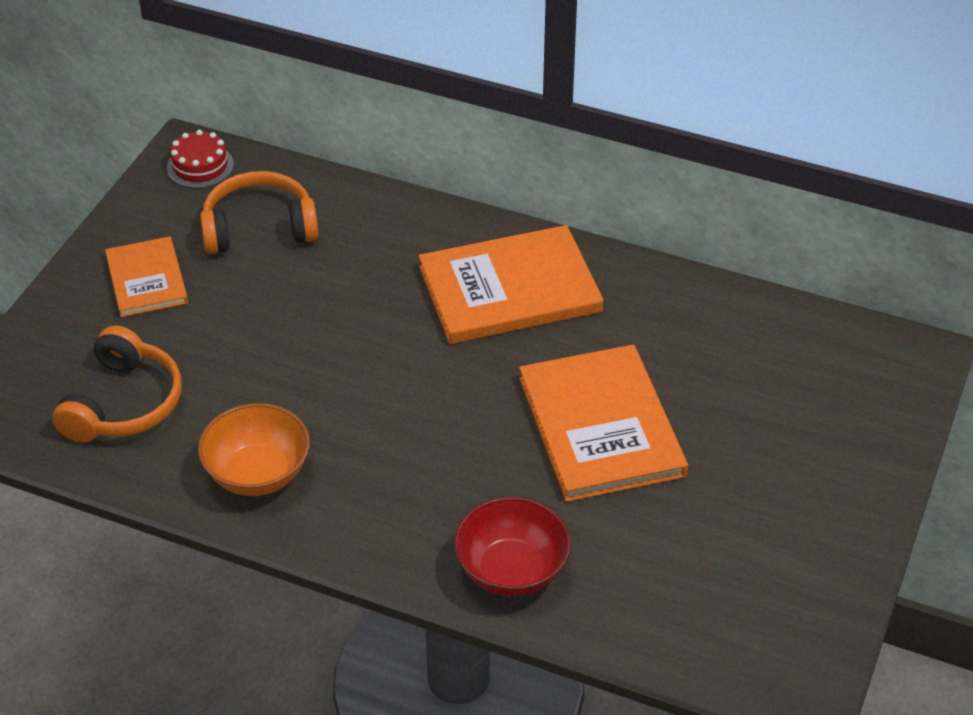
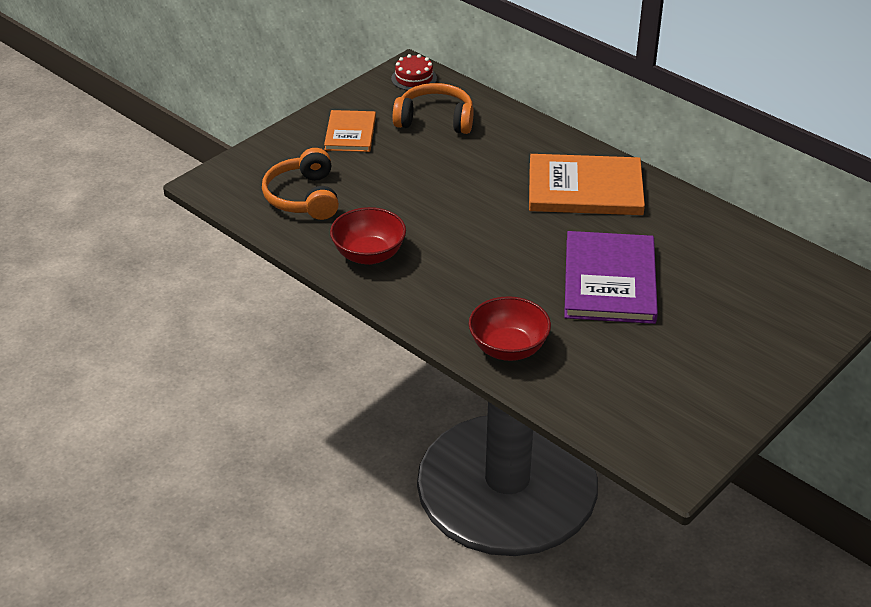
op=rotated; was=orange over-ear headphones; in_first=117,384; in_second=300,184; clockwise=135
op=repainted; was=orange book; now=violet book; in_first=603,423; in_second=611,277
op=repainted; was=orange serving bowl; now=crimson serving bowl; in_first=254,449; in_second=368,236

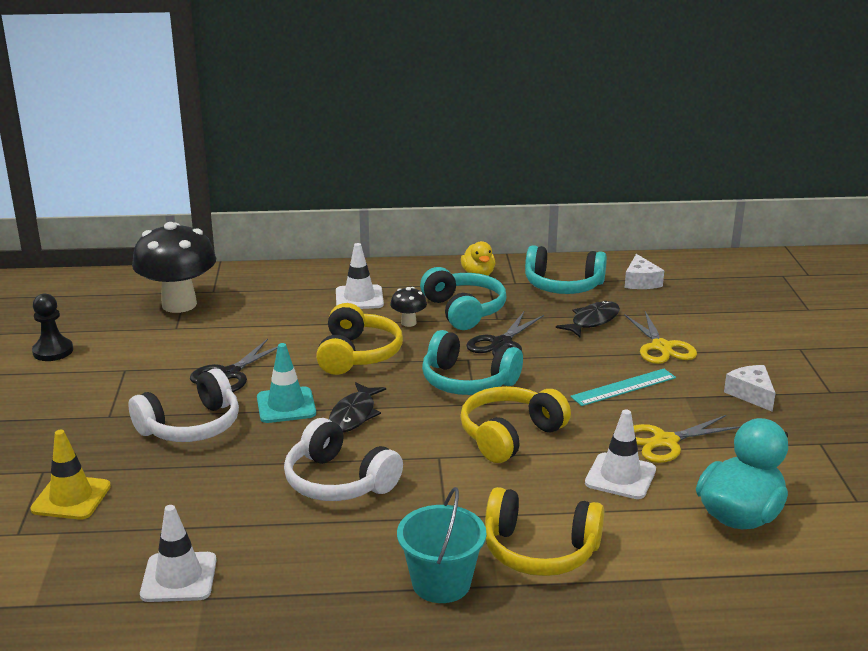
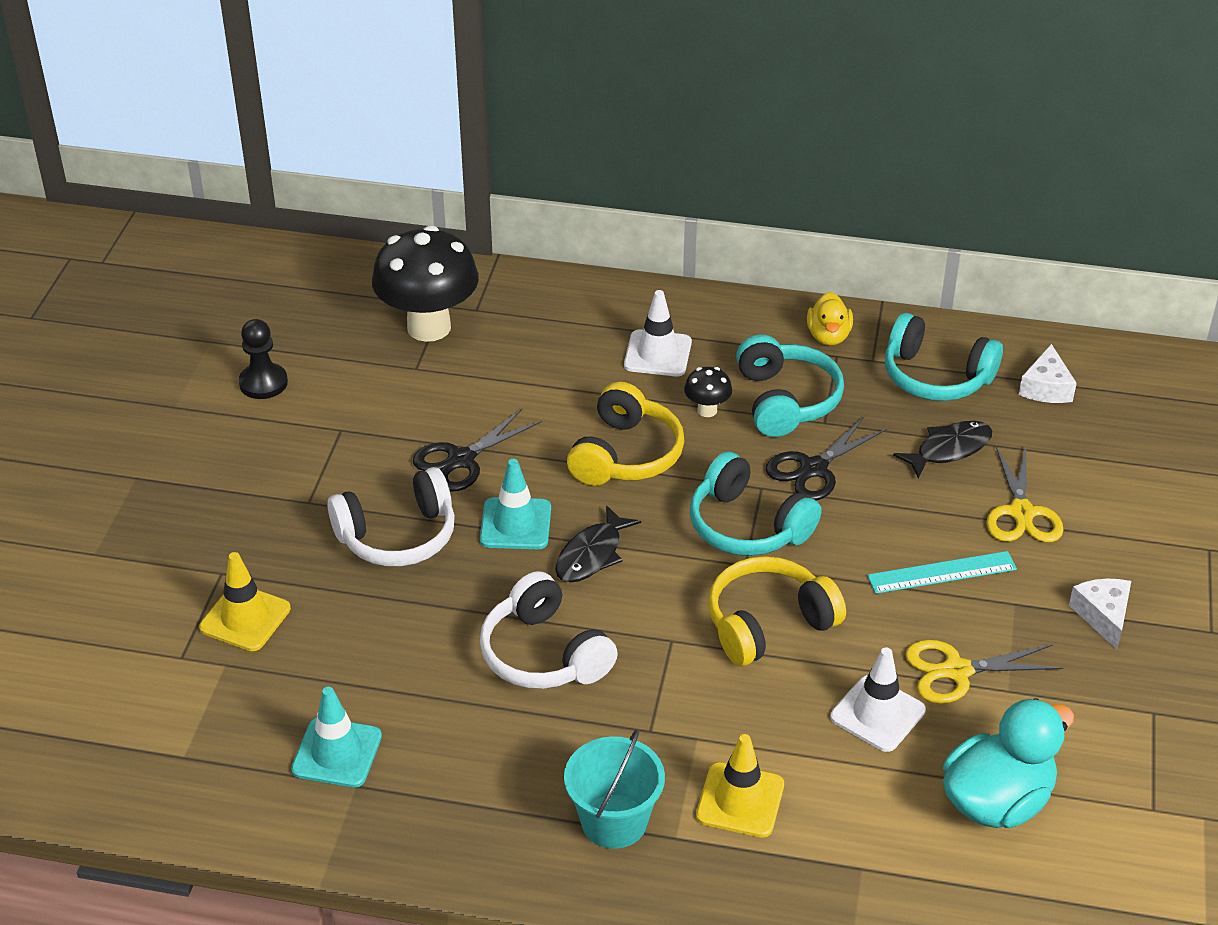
op=swapped; was=yellow over-ear headphones; now=yellow safety cone; in_first=544,531; in_second=740,786
op=repainted; was=snow-white safety cone; now=teal safety cone; in_first=178,553; in_second=336,737

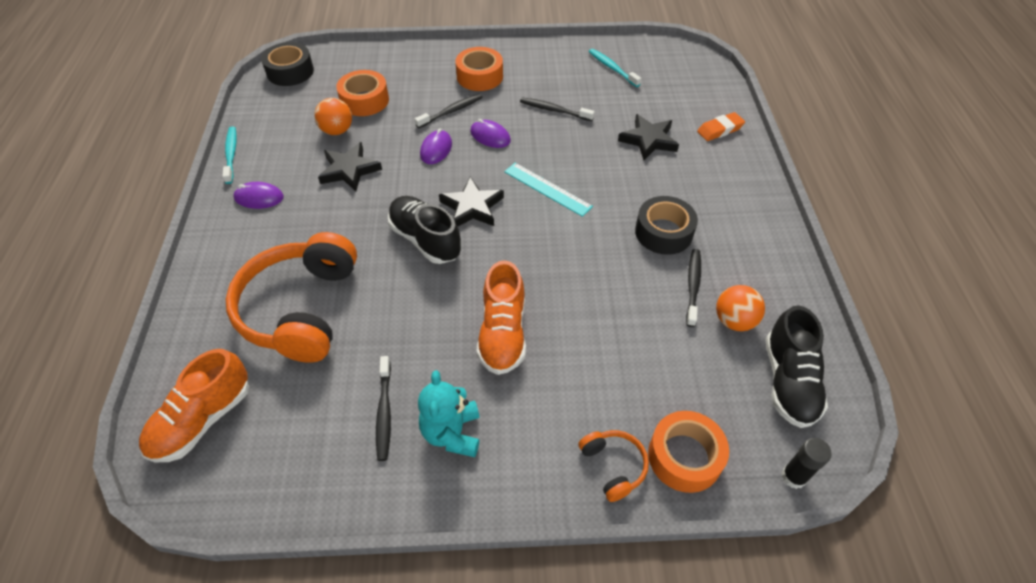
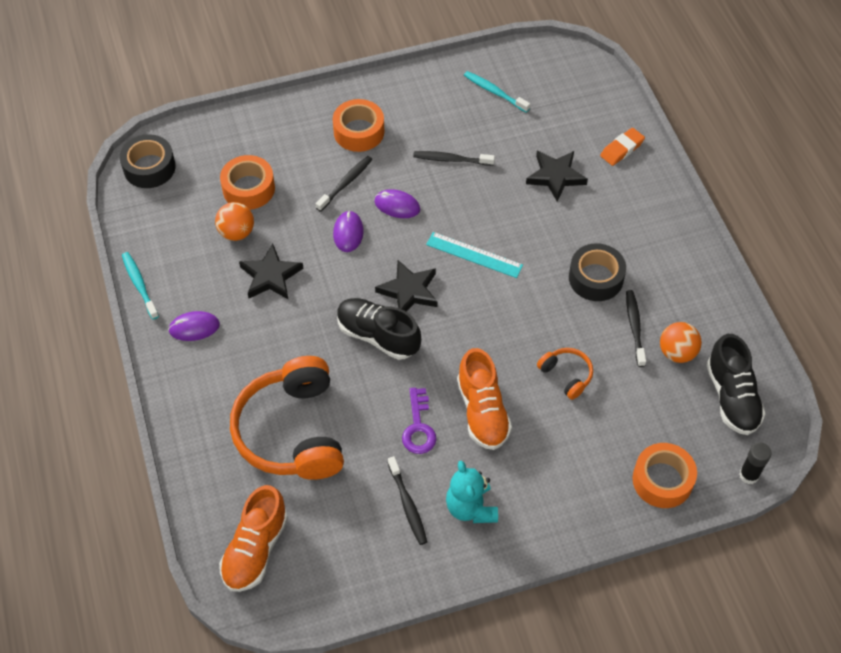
op=shifted; was=orange over-ear headphones; in_first=613,466; in_second=565,374
op=new; now=violet key; in_second=419,421

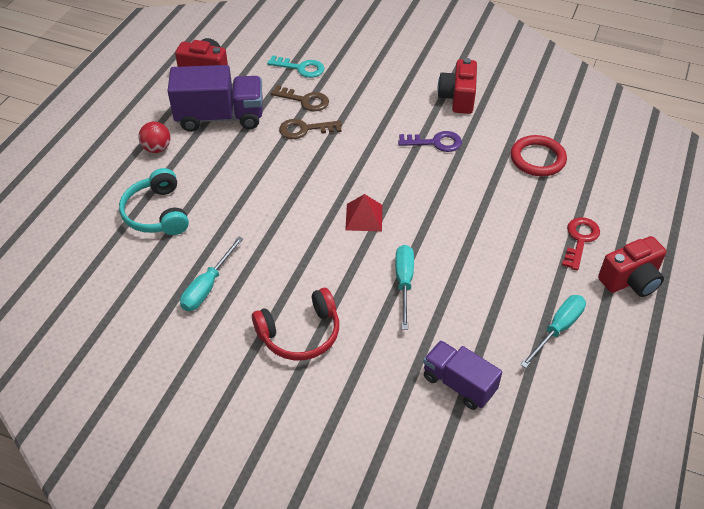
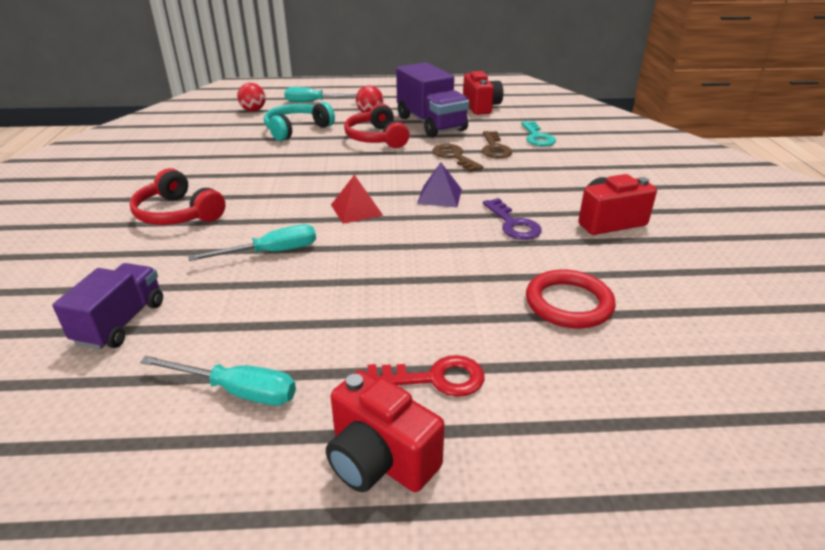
op=shifted; was=teal flat screwdriver; in_first=211,273; in_second=320,94
op=new; now=crimson play ball; in_second=251,97
op=new; now=crimson over-ear headphones; in_second=377,125
op=new; now=violet solid pyramid; in_second=439,184

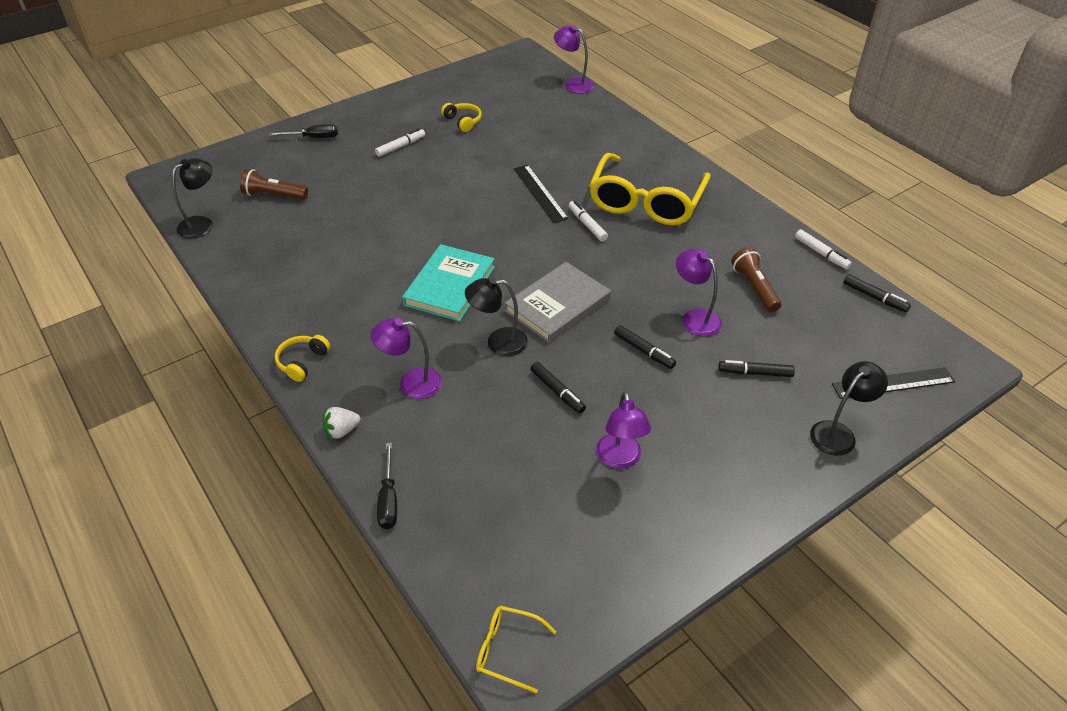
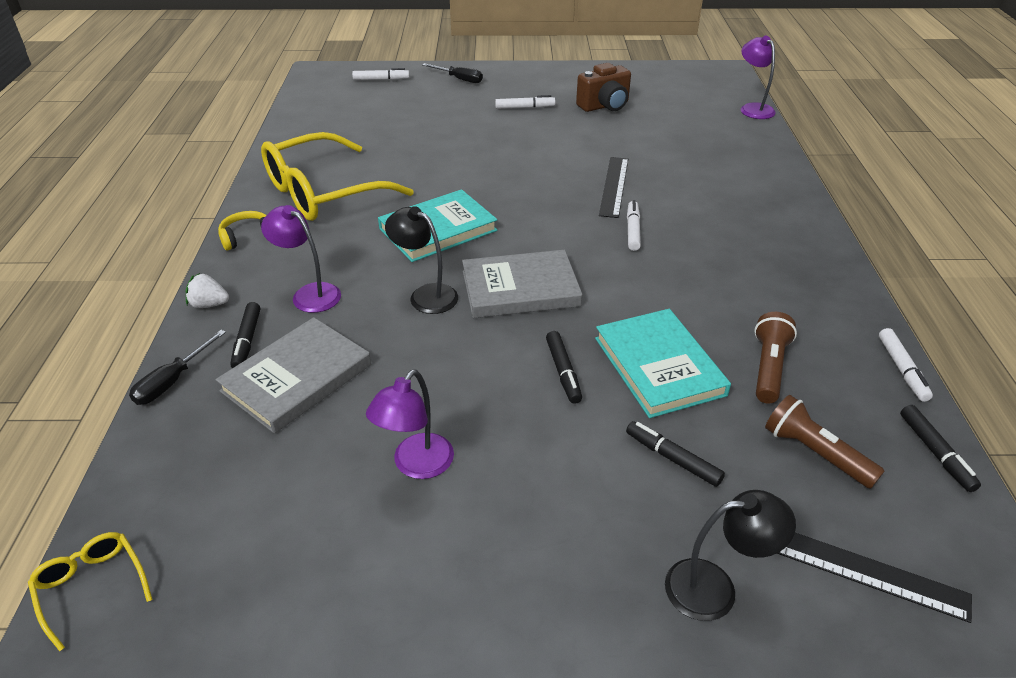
op=swapped; was=yellow over-ear headphones; now=russet photo camera; in_first=461,117; in_second=603,87
op=shifted; was=yellow glasses; in_first=650,189; in_second=337,176
op=gone; was=ebony reading lamp; in_first=192,198
op=shifted; was=russet torch; in_first=274,184; in_second=824,442
op=swapped; was=violet reading lamp; now=teal book; in_first=699,293; in_second=663,363
op=shifted; was=ebony marker pen; in_first=558,388; in_second=245,335
op=new; now=snow-white marker pen; in_second=381,74
op=new; now=grey book; in_second=293,375

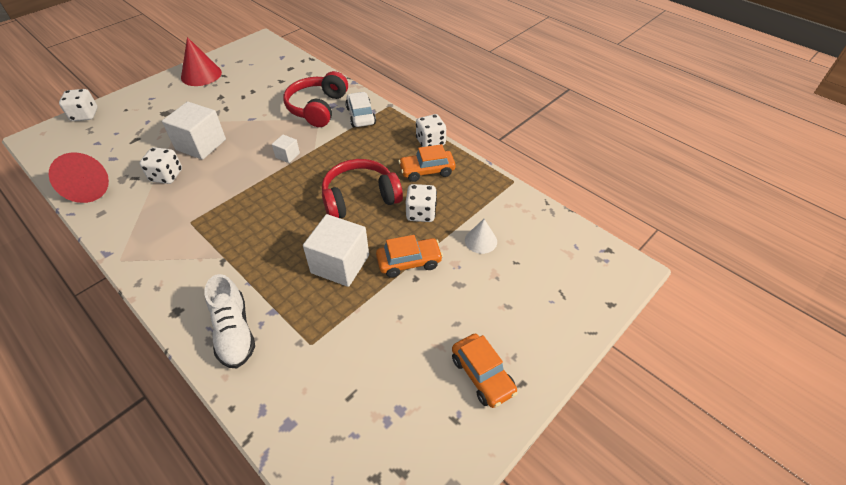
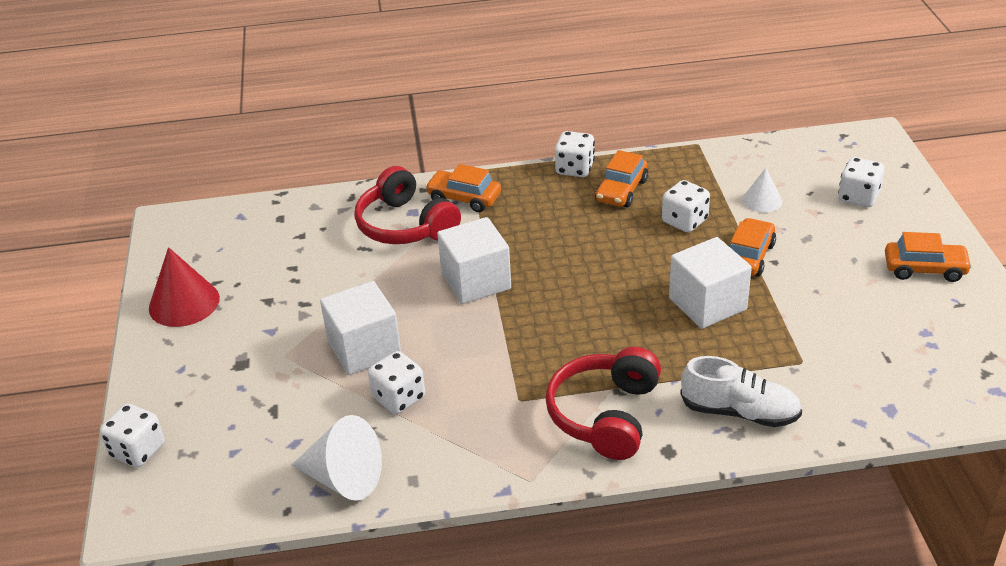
op=repainted; was=snow-white toy car; now=orange toy car; in_first=360,109; in_second=463,188
op=scaled; was=snow-white solid cube; in_first=286,149; in_second=474,260; ratio=2.06
op=repainted; was=crimson cone shape; now=snow-white cone shape; in_first=79,178; in_second=337,457
op=shifted; was=crimson over-ear headphones; in_first=362,188; in_second=603,403
op=new; now=snow-white die; in_second=861,182

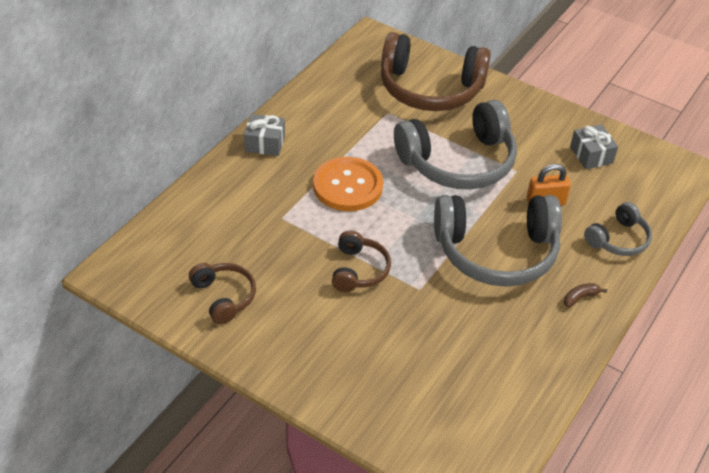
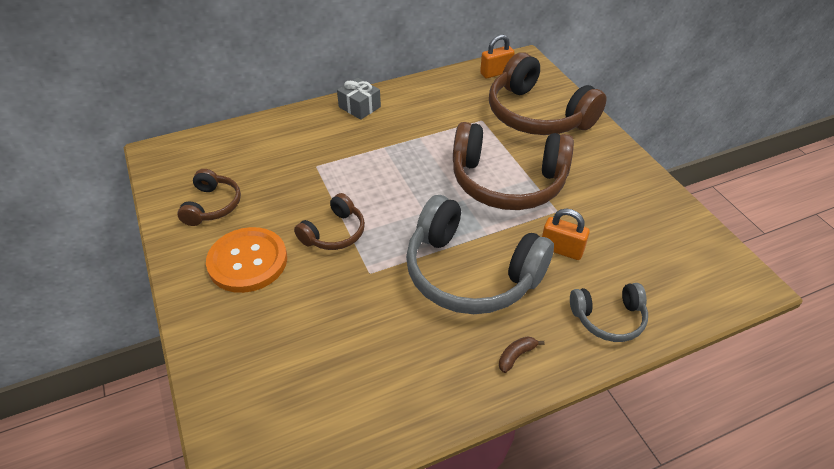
op=repainted; was=grey over-ear headphones; now=russet over-ear headphones; in_first=455,144; in_second=513,166
op=gone; was=grey wrapped gift; in_first=594,146
op=shifted; was=orange sewing button; in_first=348,184; in_second=246,260
op=rotated; was=russet banana; in_first=585,295; in_second=522,354; clockwise=-45
op=new; now=orange small lock; in_second=497,56

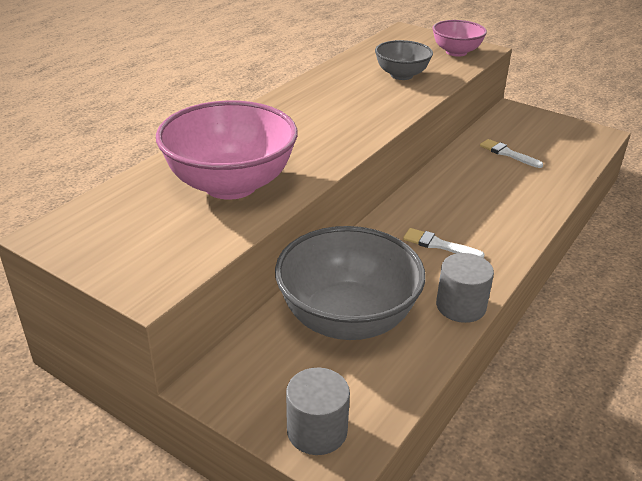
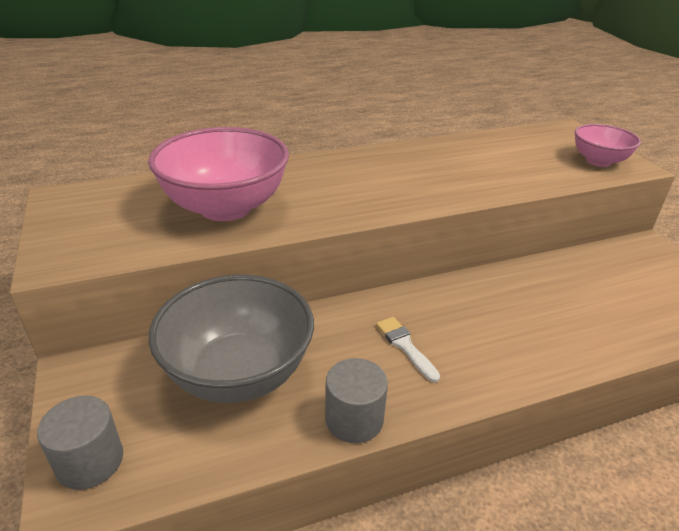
op=gone; was=grey serving bowl; in_first=404,60
op=gone; was=snow-white paint brush; in_first=511,153

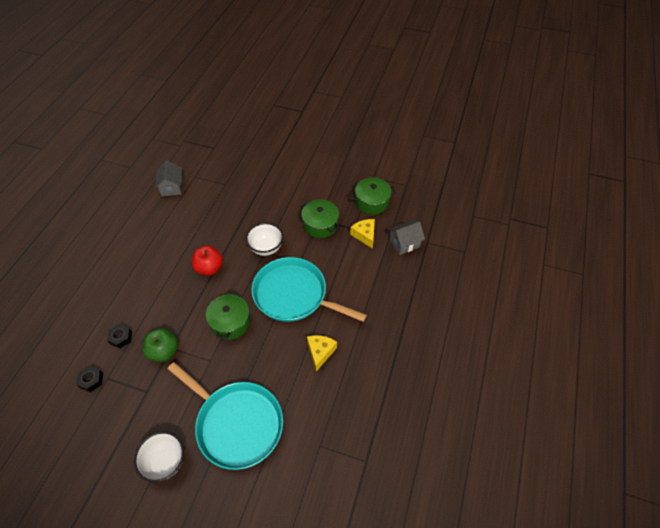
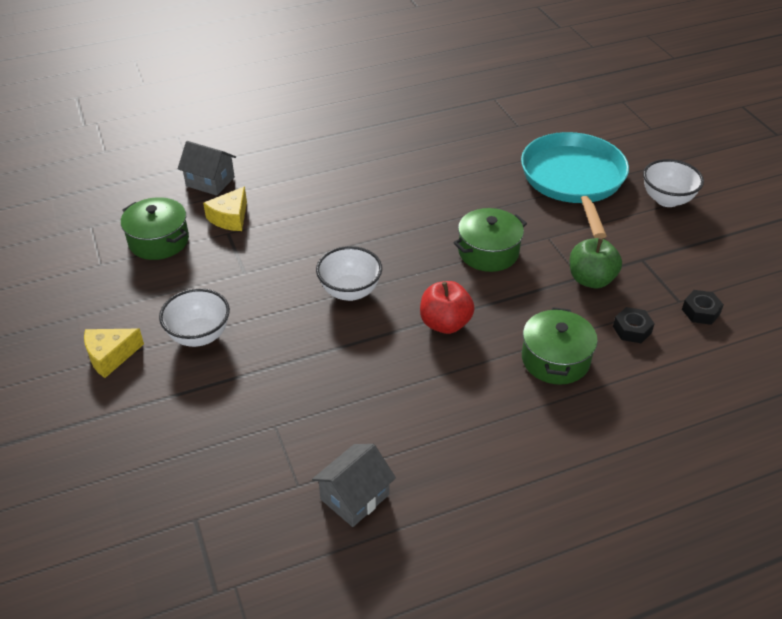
op=shifted; was=leaf-green pot; in_first=320,218; in_second=560,346
op=gone; was=teal pan; in_first=309,289
op=shifted; was=yellow cheese wedge; in_first=322,353; in_second=114,353
op=new; now=snow-white serving bowl; in_second=194,317

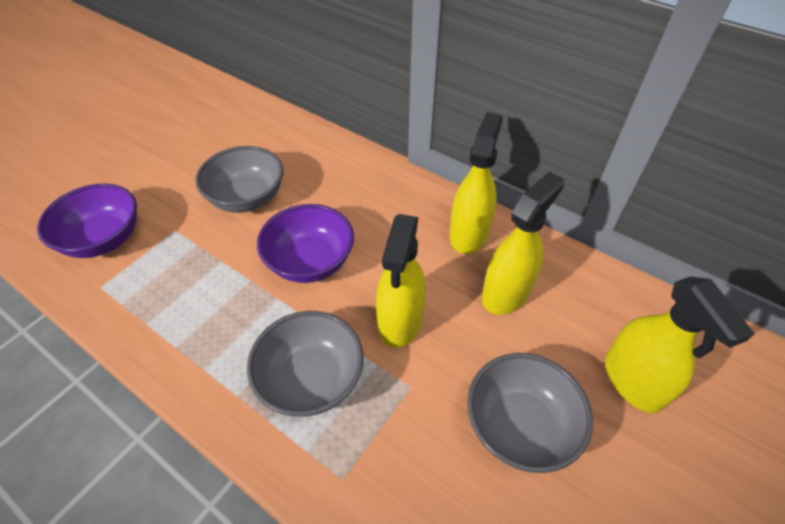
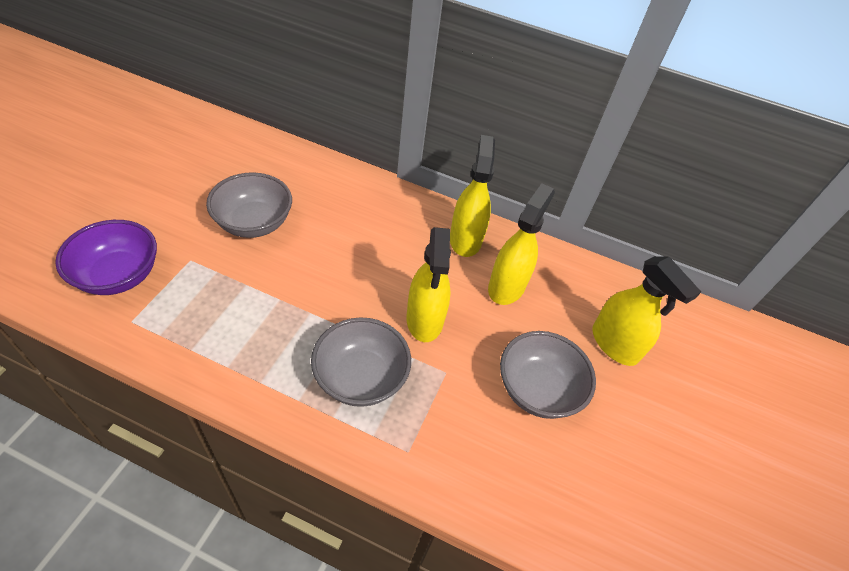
op=gone; was=violet serving bowl; in_first=305,243

